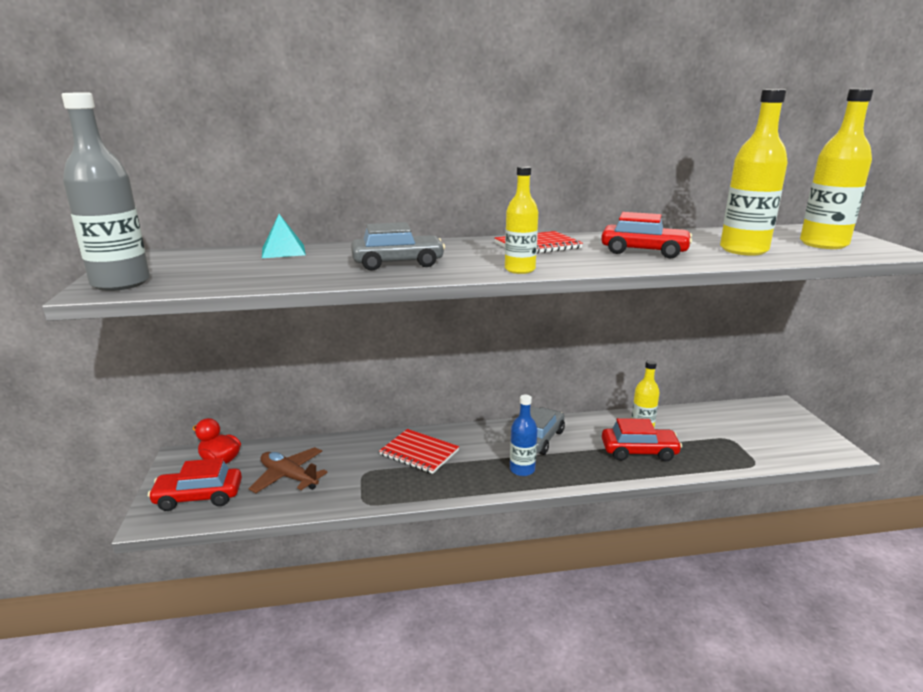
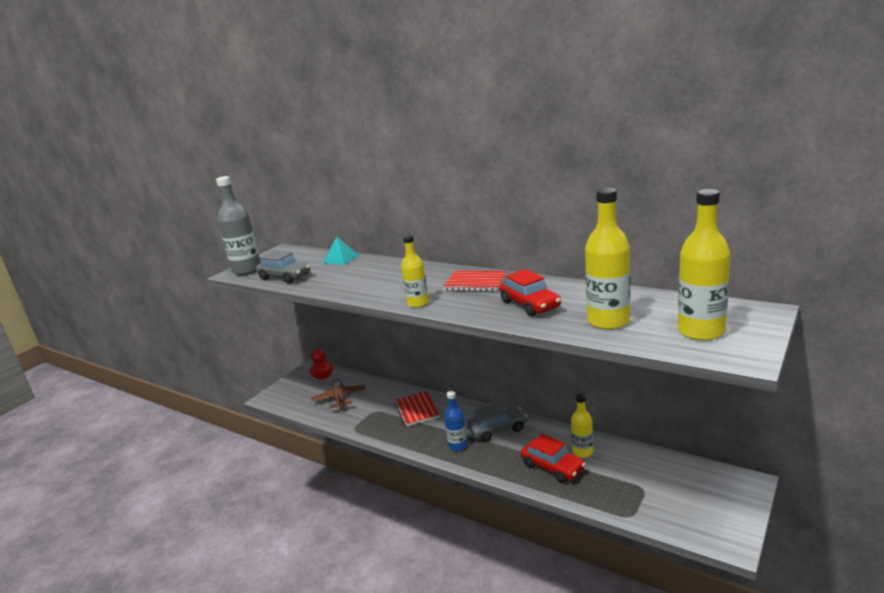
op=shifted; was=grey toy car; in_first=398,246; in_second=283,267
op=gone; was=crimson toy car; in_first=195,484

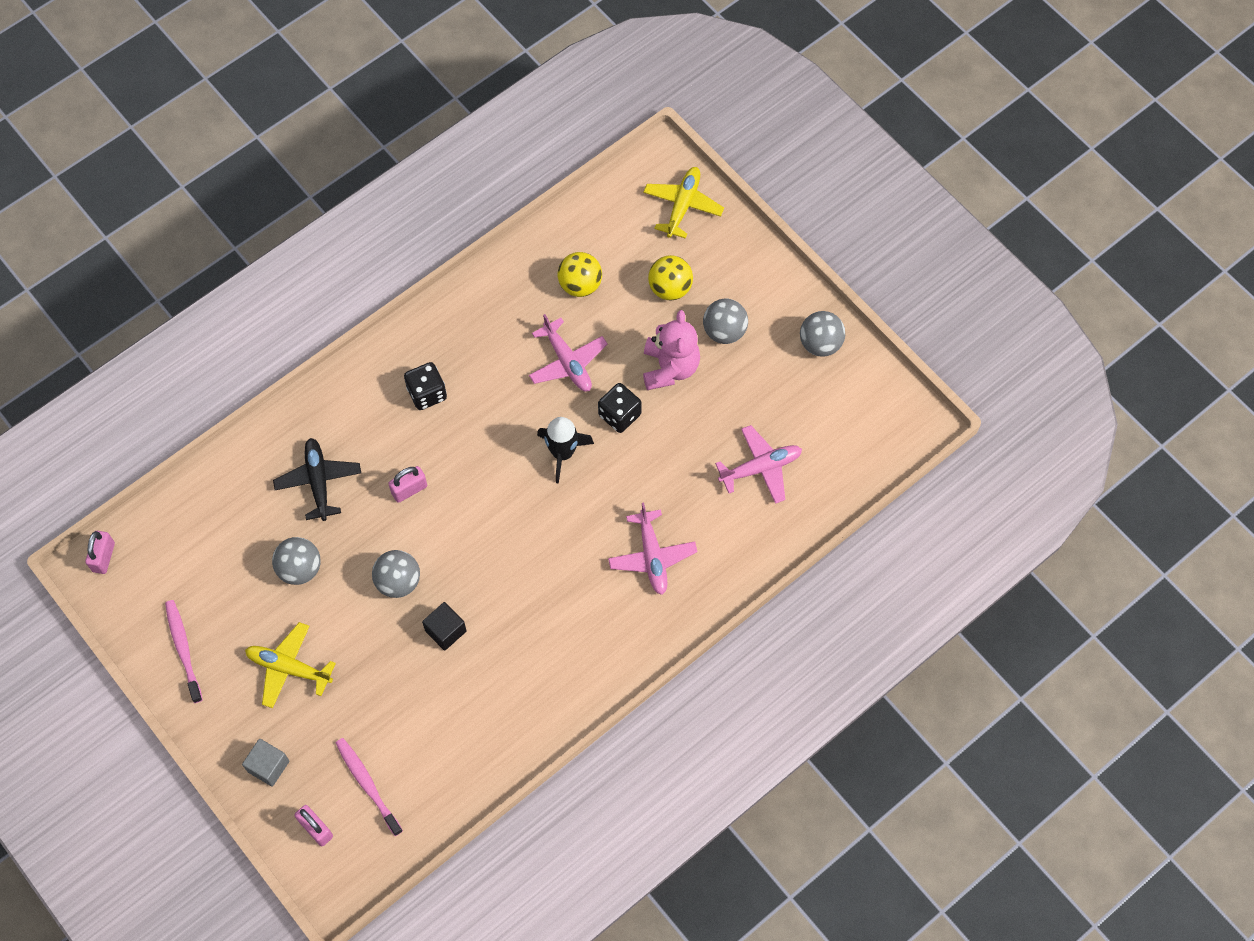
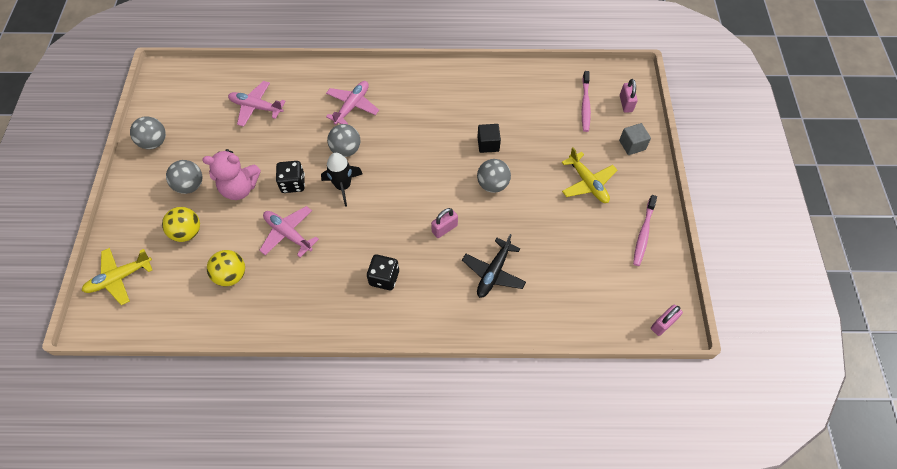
op=rotated; was=rose-pink teddy bear; in_first=671,350; in_second=231,174; clockwise=-135
op=rotated; was=rose-pink aeroplane; in_first=568,353; in_second=289,232; clockwise=-60
op=rotated; was=rose-pink small lock; in_first=407,484; in_second=444,223; clockwise=-45
op=shifted; was=grey play ball; in_first=296,561; in_second=343,140

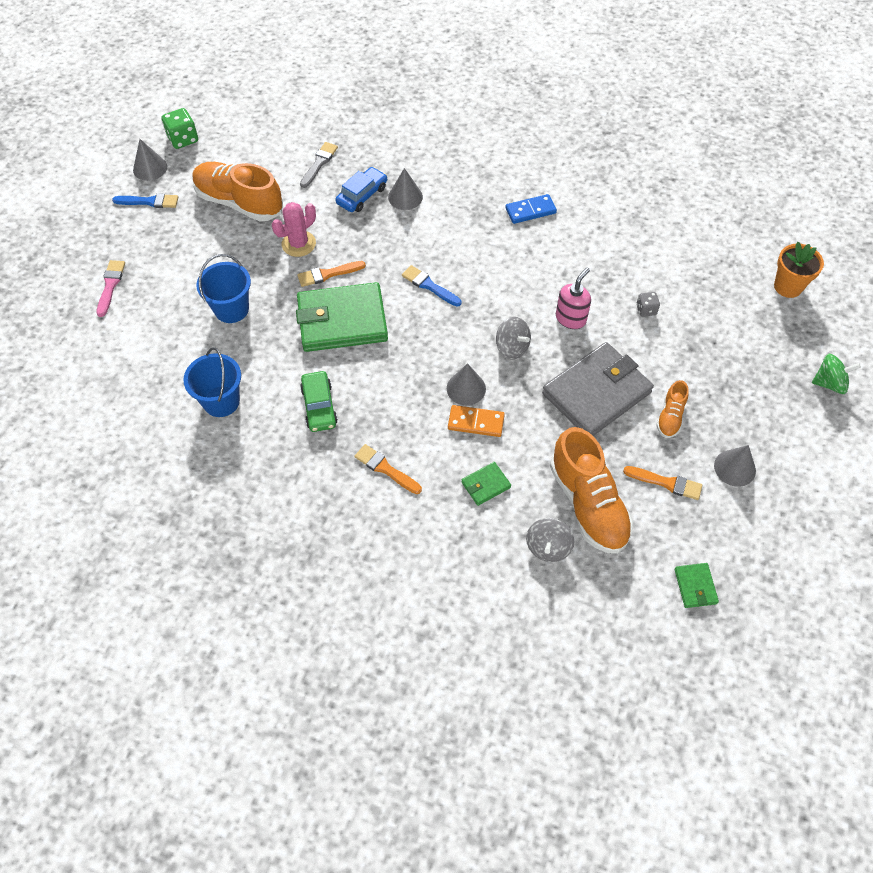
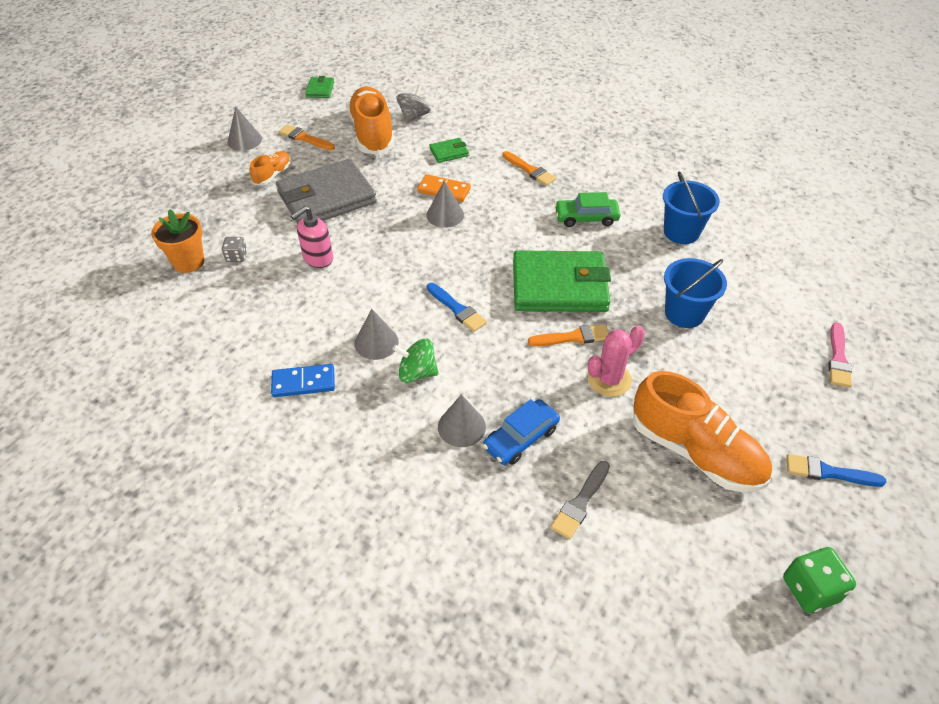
op=shifted; was=grey cone shape; in_first=150,160; in_second=377,334
op=shifted; was=orange plant pot; in_first=799,270; in_second=177,241
op=gone; was=grey whirligig; in_first=513,338
op=shifted; was=leaf-green whirligig; in_first=836,374; in_second=415,360
op=rotated; was=leaf-green toy car; in_first=319,401; in_second=588,209; clockwise=-90

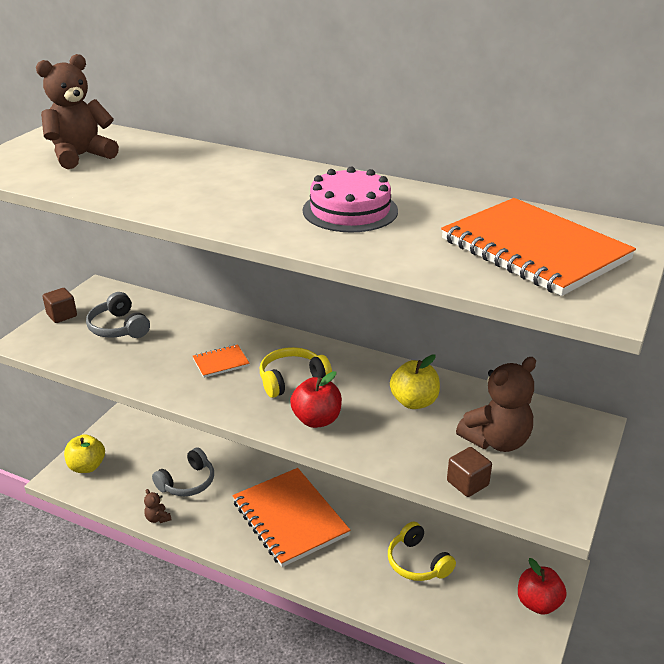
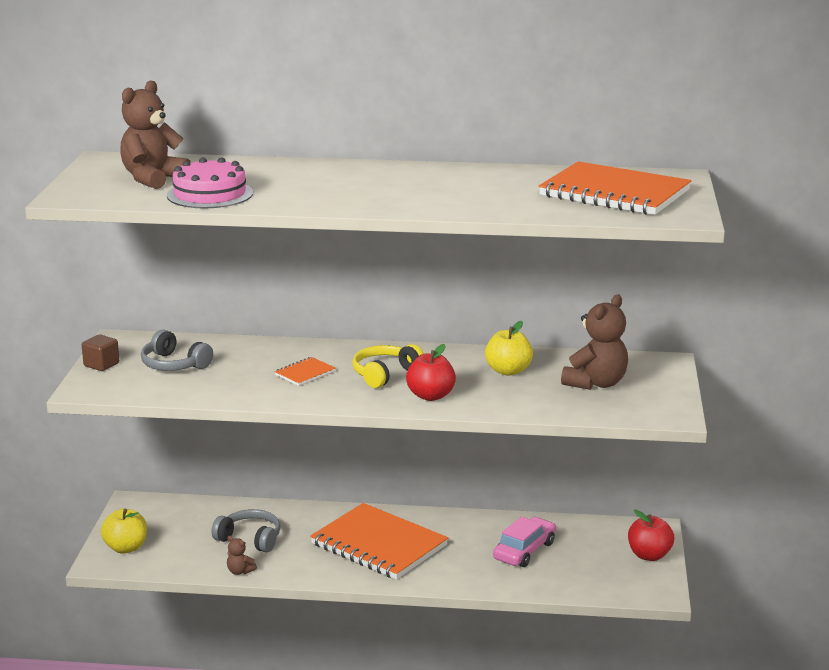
op=shifted; was=rose-pink layer cake; in_first=350,199; in_second=210,182
op=rotated; was=grey over-ear headphones; in_first=183,471; in_second=246,531; clockwise=-90
op=gone; was=russet solid cube; in_first=469,472
op=swapped; was=yellow over-ear headphones; now=rose-pink toy car; in_first=422,551; in_second=524,542

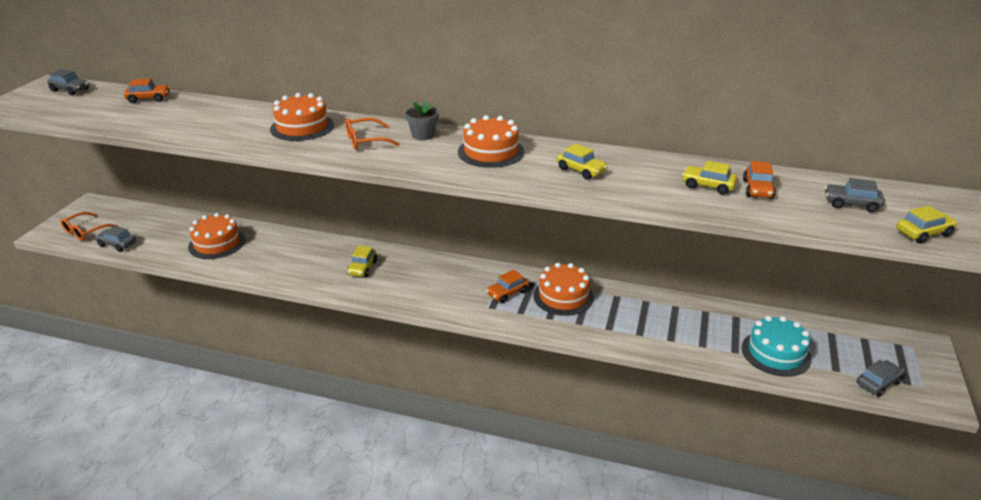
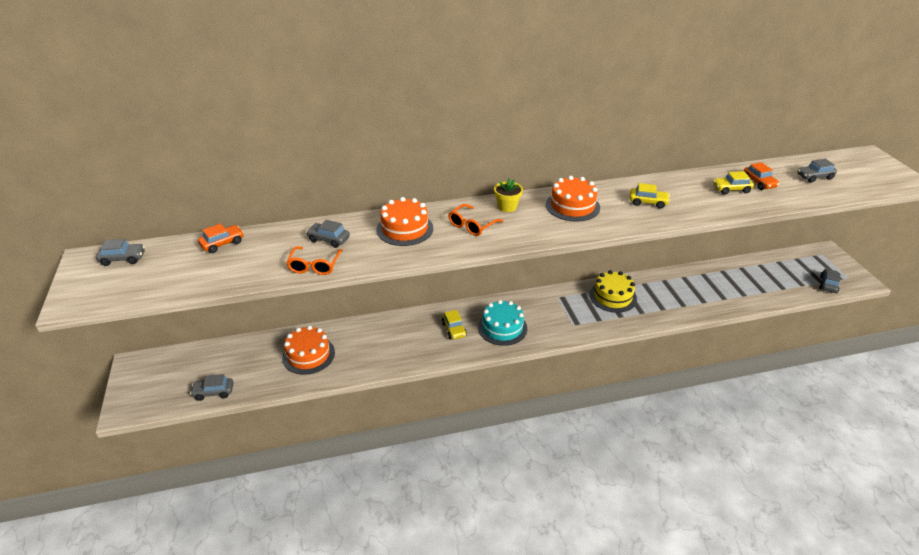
op=repainted; was=grey plant pot; now=yellow plant pot; in_first=422,120; in_second=508,195
op=gone; was=yellow toy car; in_first=927,224
op=shifted; was=orange glasses; in_first=89,226; in_second=314,260
op=repainted; was=orange layer cake; now=yellow layer cake; in_first=563,289; in_second=613,291
op=gone; was=orange toy car; in_first=507,286
op=shifted; was=teal layer cake; in_first=777,346; in_second=502,323
op=new; now=grey toy car; in_second=328,234

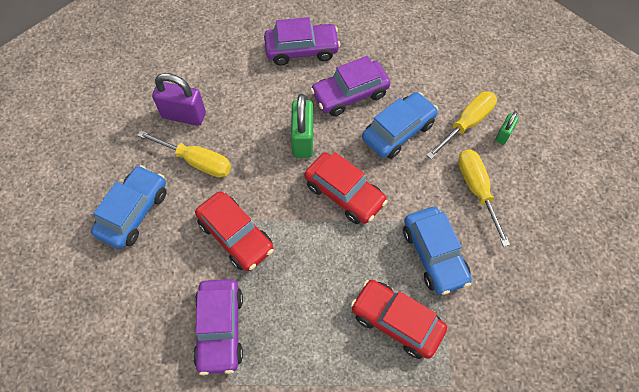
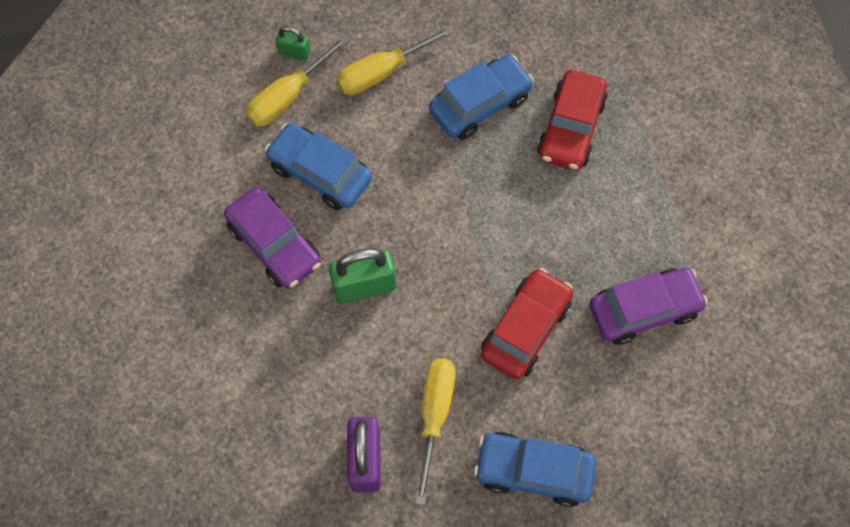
op=gone; was=violet toy car; in_first=302,41
op=rotated; was=yellow flat screwdriver; in_first=461,125; in_second=297,81; clockwise=-75
op=gone; was=crimson toy car; in_first=346,188

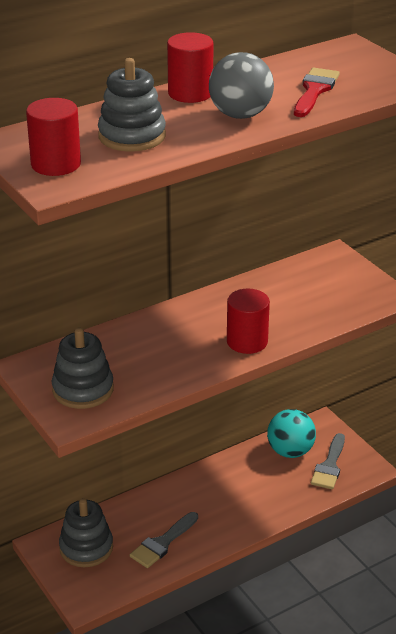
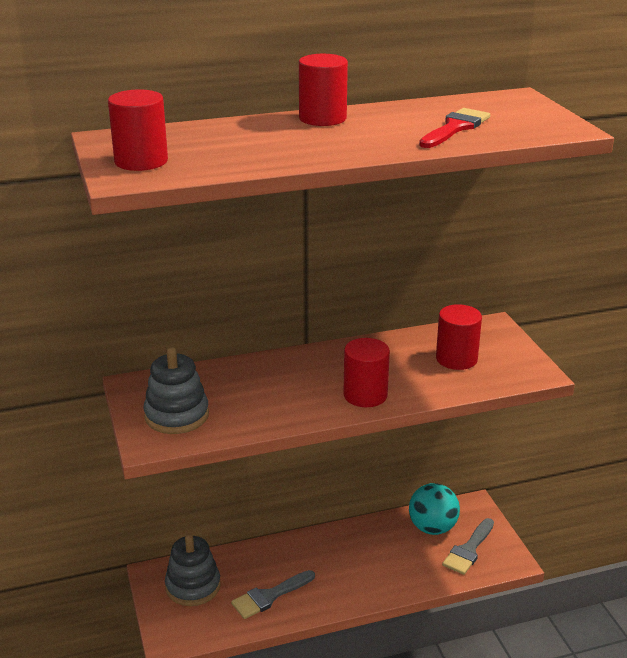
op=gone; was=grey play ball; in_first=241,85
op=gone; was=grey ring stacker; in_first=132,105
op=new; now=crimson cylinder; in_second=459,337

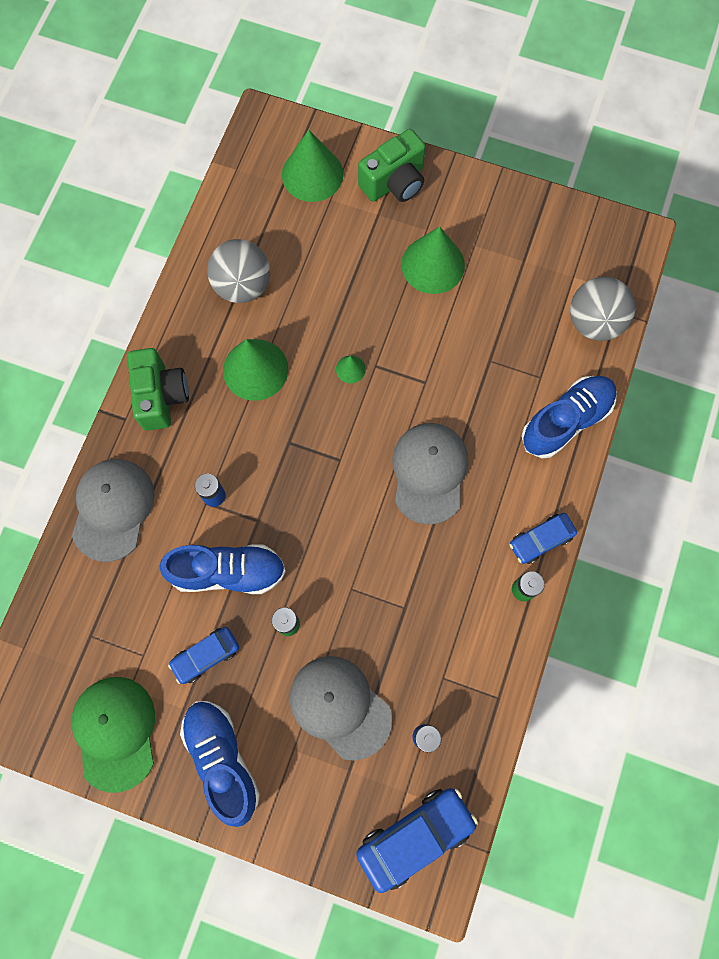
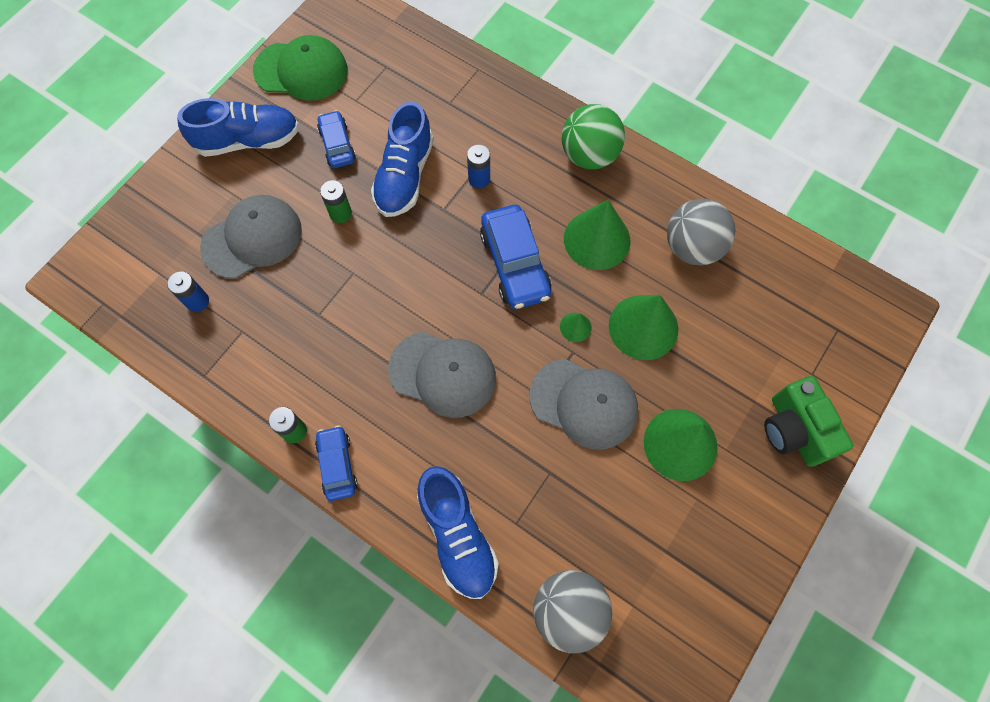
op=shifted; was=leaf-green cone shape; in_first=312,165; in_second=643,327
op=swapped; was=leaf-green photo camera; now=leaf-green play ball; in_first=158,389; in_second=593,136
op=shifted; was=grey peaked cap; in_first=113,510; in_second=583,404
op=shifted; was=royal blue toy car; in_first=417,840; in_second=516,257

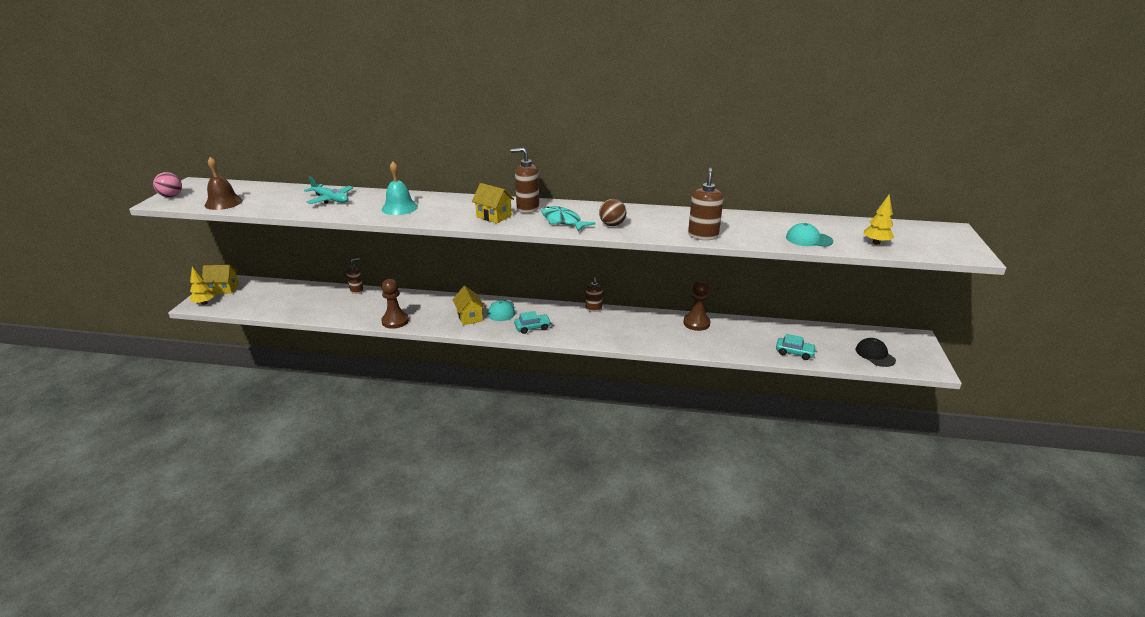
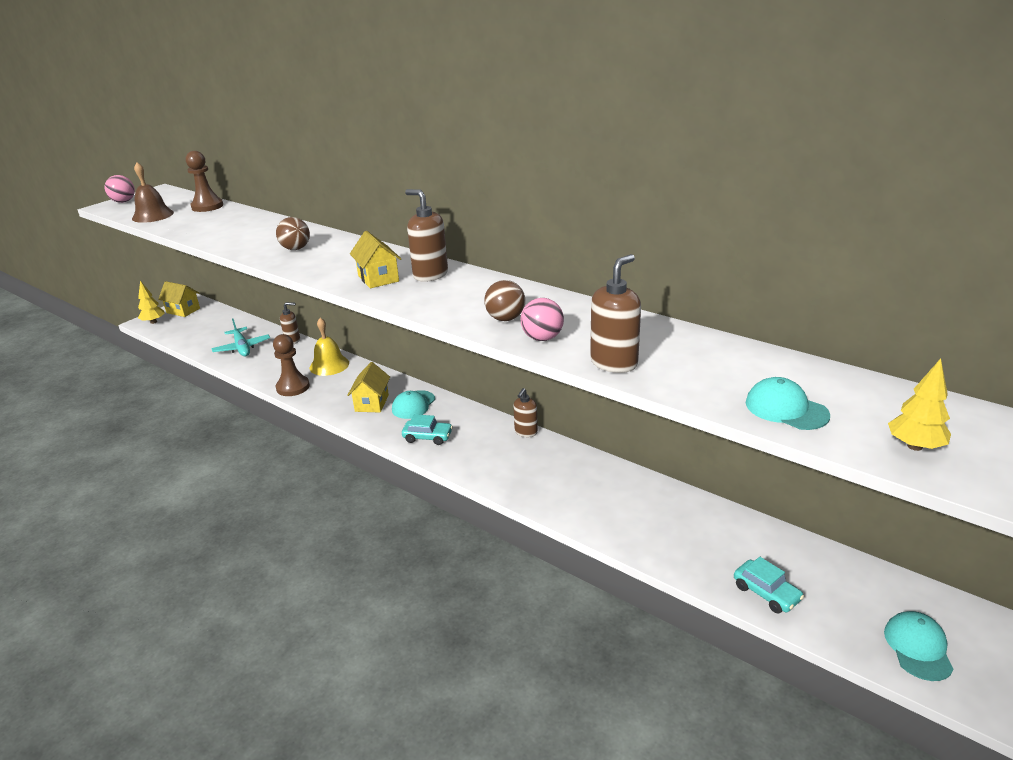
op=swapped; was=teal bell; now=russet play ball; in_first=400,188; in_second=293,233
op=shifted; was=teal aeroplane; in_first=329,190; in_second=240,338
op=gone; was=teal fish; in_first=568,219
op=shifted; was=russet chess pawn; in_first=696,306; in_second=204,181
op=repainted; was=ebony peaked cap; now=teal peaked cap; in_first=876,352; in_second=919,646
op=new; now=rose-pink play ball; in_second=542,319
op=new; now=yellow bell; in_second=329,347

